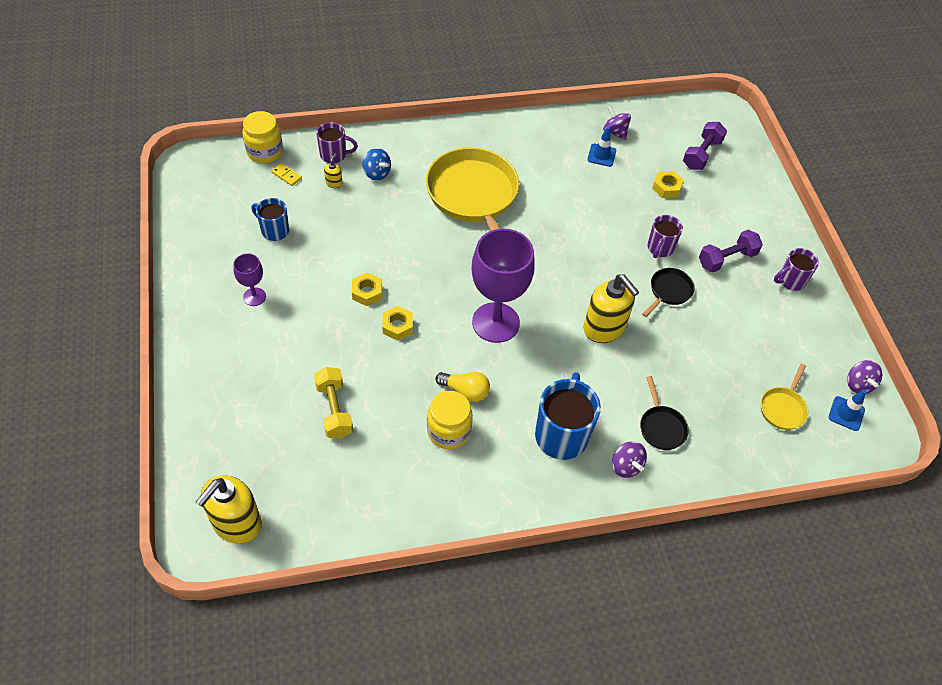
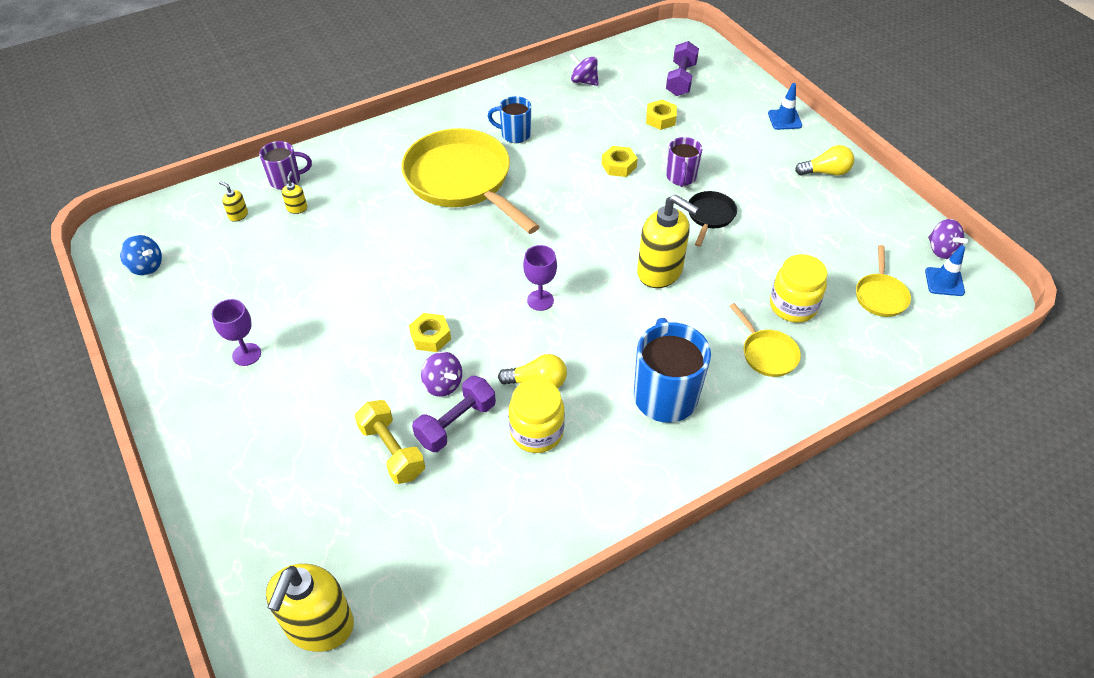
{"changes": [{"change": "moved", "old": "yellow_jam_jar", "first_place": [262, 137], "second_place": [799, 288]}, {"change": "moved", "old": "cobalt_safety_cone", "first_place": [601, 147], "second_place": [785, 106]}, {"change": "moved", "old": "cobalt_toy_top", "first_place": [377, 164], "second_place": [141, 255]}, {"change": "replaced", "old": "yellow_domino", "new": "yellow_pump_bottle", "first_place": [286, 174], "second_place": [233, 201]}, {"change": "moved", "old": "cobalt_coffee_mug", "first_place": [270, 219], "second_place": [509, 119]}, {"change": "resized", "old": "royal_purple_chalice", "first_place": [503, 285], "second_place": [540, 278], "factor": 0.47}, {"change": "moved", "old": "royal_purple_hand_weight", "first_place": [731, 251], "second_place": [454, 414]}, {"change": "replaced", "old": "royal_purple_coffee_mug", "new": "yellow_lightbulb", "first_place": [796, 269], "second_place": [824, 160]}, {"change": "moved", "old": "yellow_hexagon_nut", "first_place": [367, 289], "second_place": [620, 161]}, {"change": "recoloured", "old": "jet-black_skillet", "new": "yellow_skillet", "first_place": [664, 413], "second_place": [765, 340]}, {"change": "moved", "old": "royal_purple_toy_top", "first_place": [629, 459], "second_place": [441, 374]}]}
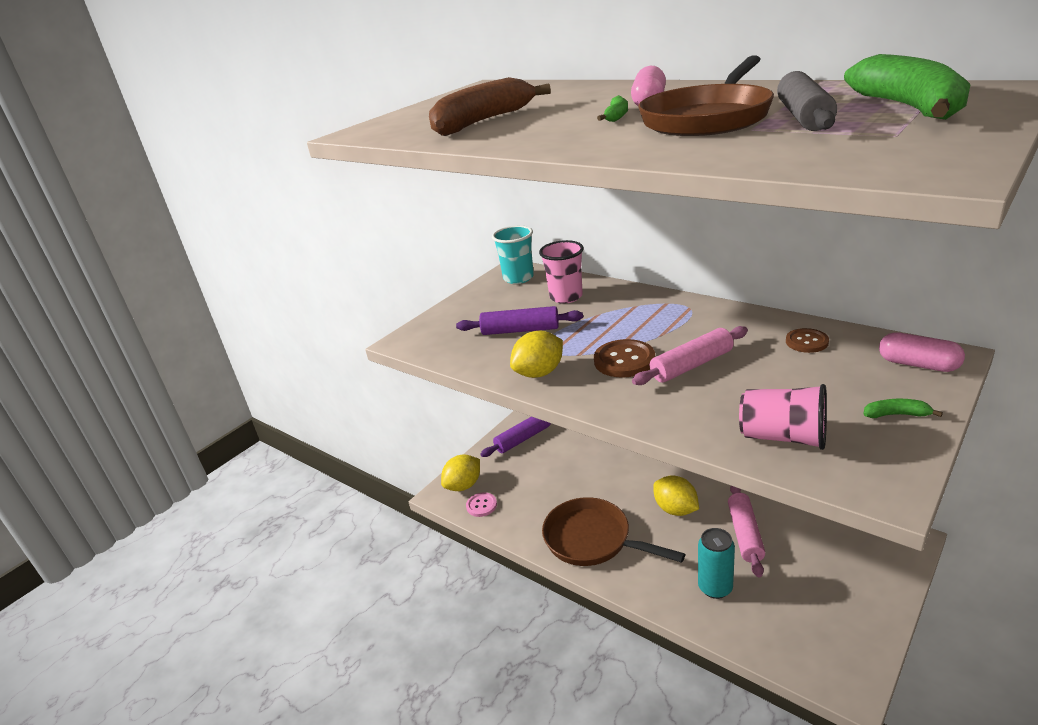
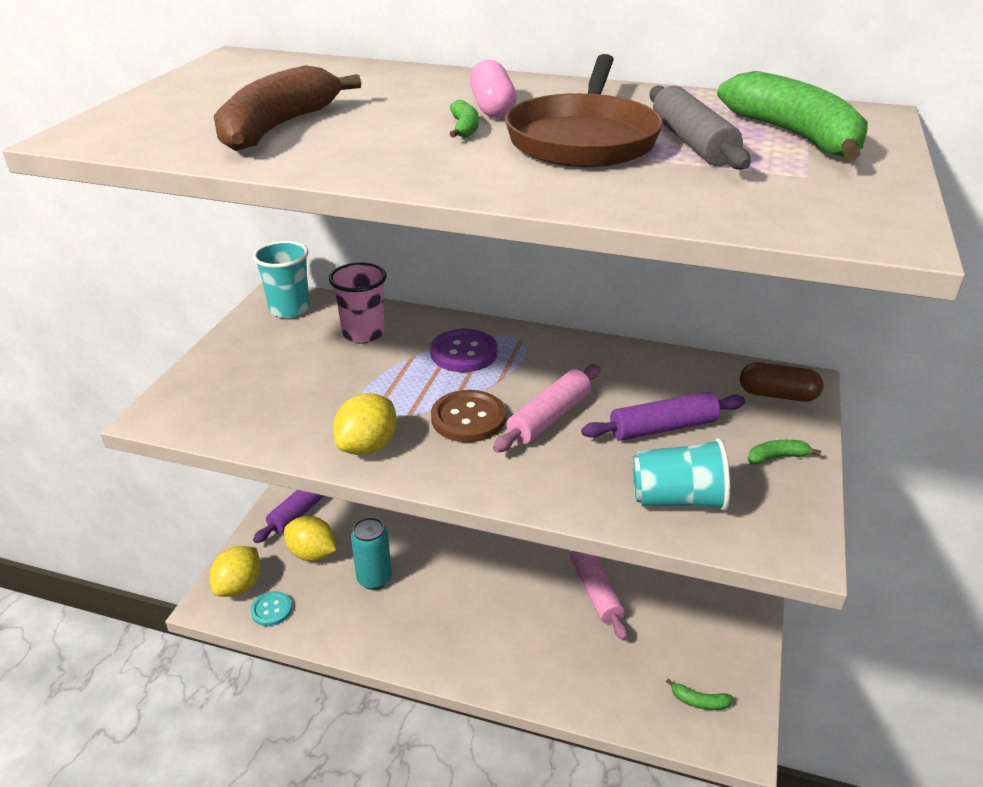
{"changes": [{"change": "moved", "old": "royal_purple_pastry_roller", "first_place": [519, 320], "second_place": [663, 416]}, {"change": "removed", "old": "russet_sewing_button", "first_place": [807, 340]}, {"change": "recoloured", "old": "rose-pink_pill_shape", "new": "russet_pill_shape", "first_place": [922, 352], "second_place": [782, 382]}, {"change": "recoloured", "old": "rose-pink_beaker", "new": "aqua_beaker", "first_place": [783, 417], "second_place": [681, 474]}, {"change": "moved", "old": "yellow_lemon", "first_place": [676, 495], "second_place": [310, 538]}, {"change": "recoloured", "old": "rose-pink_sewing_button", "new": "aqua_sewing_button", "first_place": [481, 504], "second_place": [271, 608]}, {"change": "removed", "old": "russet_skillet", "first_place": [613, 531]}, {"change": "moved", "old": "aqua_tin", "first_place": [716, 563], "second_place": [371, 553]}, {"change": "added", "new": "royal_purple_sewing_button", "second_place": [463, 350]}, {"change": "added", "new": "leaf-green_banana", "second_place": [699, 694]}]}
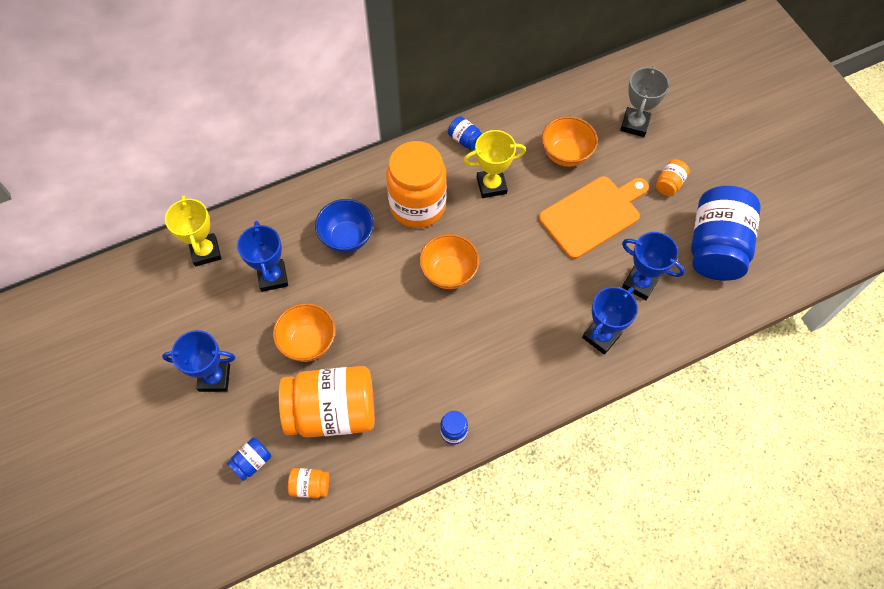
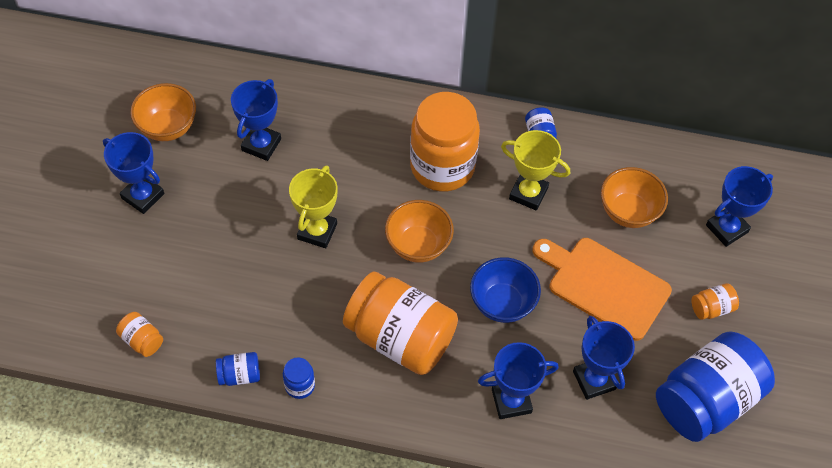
{"changes": [{"change": "recoloured", "old": "ash-grey_prize_cup", "new": "cobalt_prize_cup", "first_place": [644, 101], "second_place": [739, 206]}, {"change": "turned", "old": "orange-coloured_cutting_board", "first_place": [594, 217], "second_place": [602, 289], "degrees": -150}, {"change": "moved", "old": "yellow_prize_cup", "first_place": [193, 231], "second_place": [313, 206]}, {"change": "moved", "old": "cobalt_serving_bowl", "first_place": [344, 226], "second_place": [505, 290]}, {"change": "moved", "old": "orange-coloured_serving_bowl", "first_place": [304, 332], "second_place": [163, 112]}, {"change": "moved", "old": "orange-coloured_jam_jar", "first_place": [327, 402], "second_place": [400, 323]}, {"change": "moved", "old": "cobalt_jam_jar", "first_place": [249, 459], "second_place": [238, 369]}]}
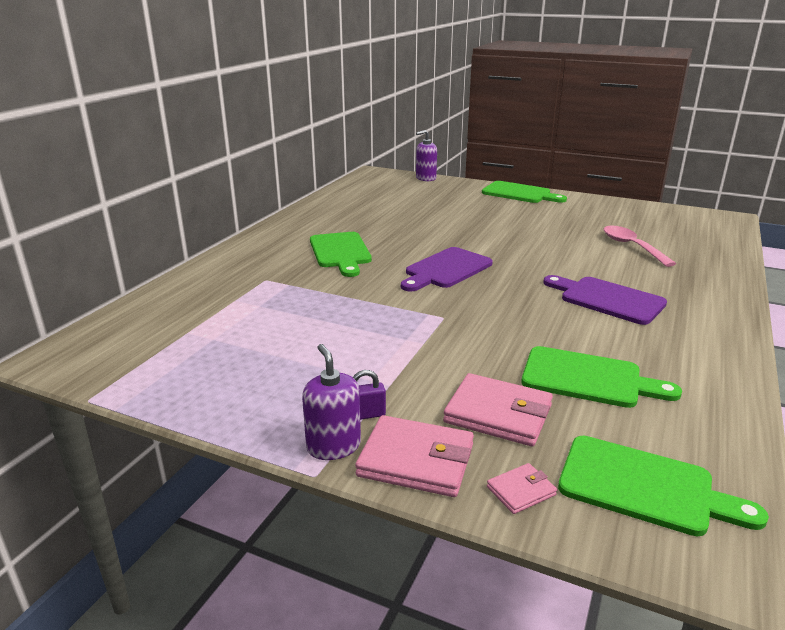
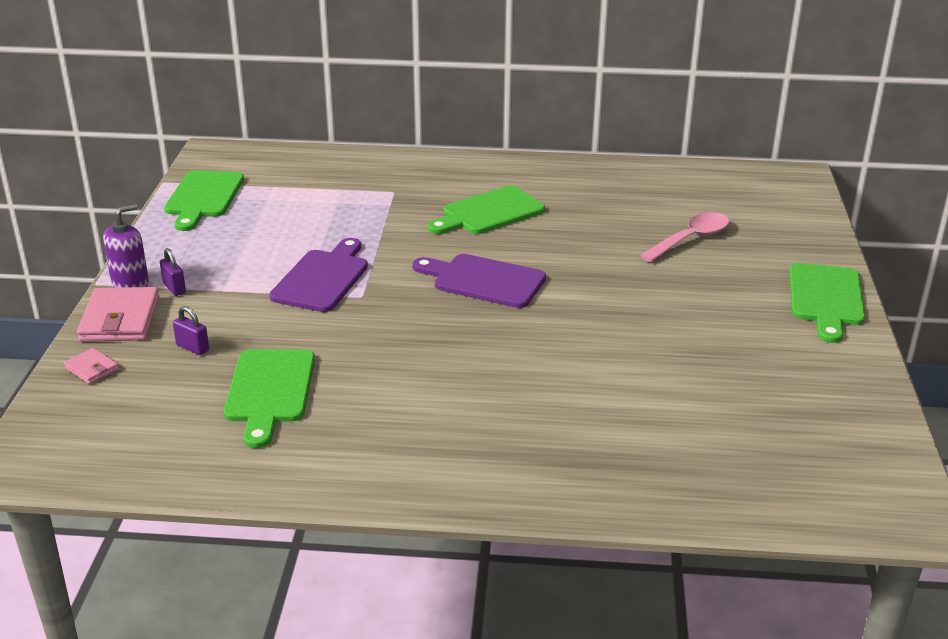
{"changes": [{"change": "removed", "old": "royal_purple_pump_bottle", "first_place": [426, 155]}, {"change": "moved", "old": "rose-pink_spoon", "first_place": [640, 246], "second_place": [684, 237]}, {"change": "moved", "old": "royal_purple_cutting_board", "first_place": [605, 300], "second_place": [318, 275]}, {"change": "replaced", "old": "rose-pink_wallet", "new": "royal_purple_padlock", "first_place": [498, 409], "second_place": [191, 330]}, {"change": "moved", "old": "leaf-green_cutting_board", "first_place": [663, 486], "second_place": [204, 200]}]}
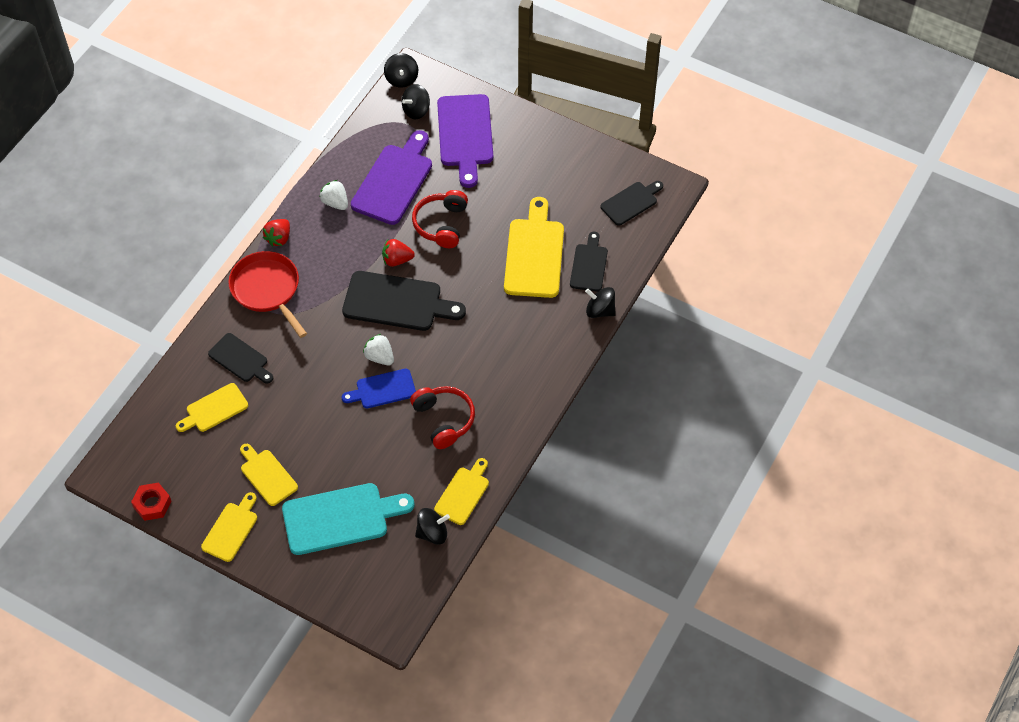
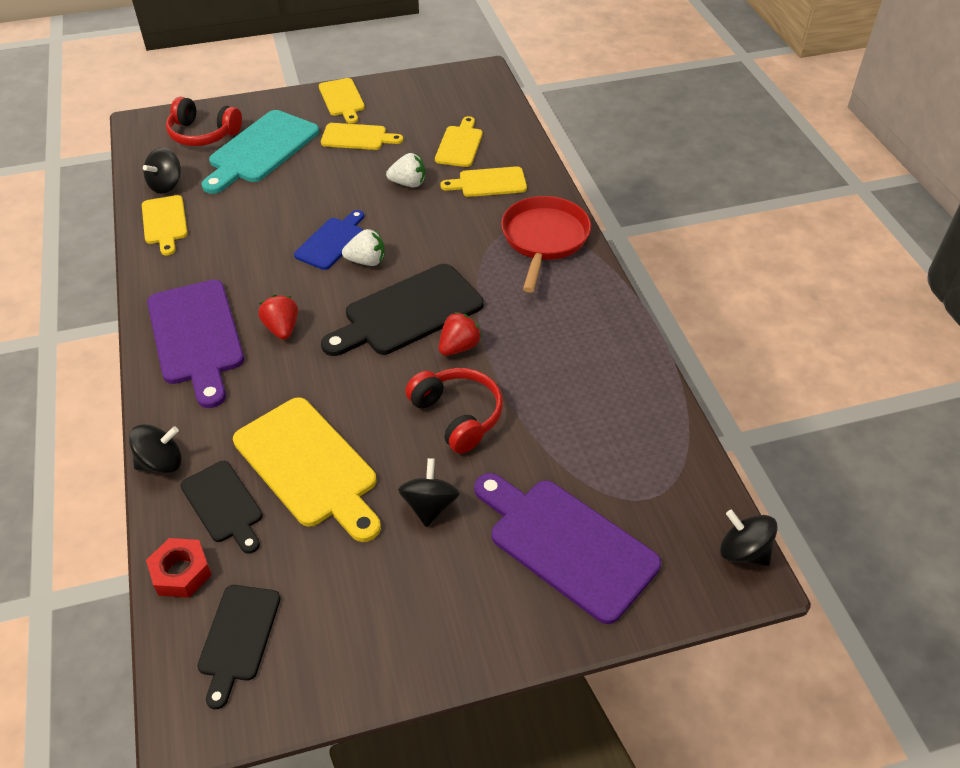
{"changes": [{"change": "moved", "old": "jet-black_toy_top", "first_place": [416, 101], "second_place": [429, 492]}, {"change": "moved", "old": "royal_purple_cutting_board", "first_place": [391, 177], "second_place": [195, 344]}, {"change": "moved", "old": "pure_white_strawberry", "first_place": [333, 195], "second_place": [405, 170]}, {"change": "moved", "old": "scarlet_strawberry", "first_place": [276, 233], "second_place": [278, 317]}, {"change": "turned", "old": "scarlet_skillet", "first_place": [267, 294], "second_place": [546, 244], "degrees": -90}, {"change": "recoloured", "old": "jet-black_cutting_board", "new": "yellow_cutting_board", "first_place": [240, 358], "second_place": [483, 181]}, {"change": "moved", "old": "scarlet_over-ear_headphones", "first_place": [442, 417], "second_place": [204, 121]}, {"change": "moved", "old": "scarlet_hexagon_nut", "first_place": [151, 502], "second_place": [179, 568]}]}
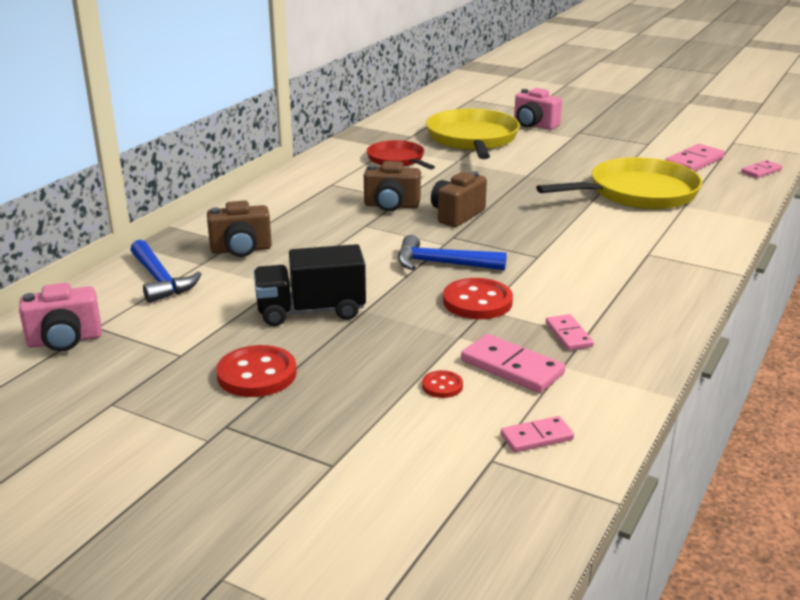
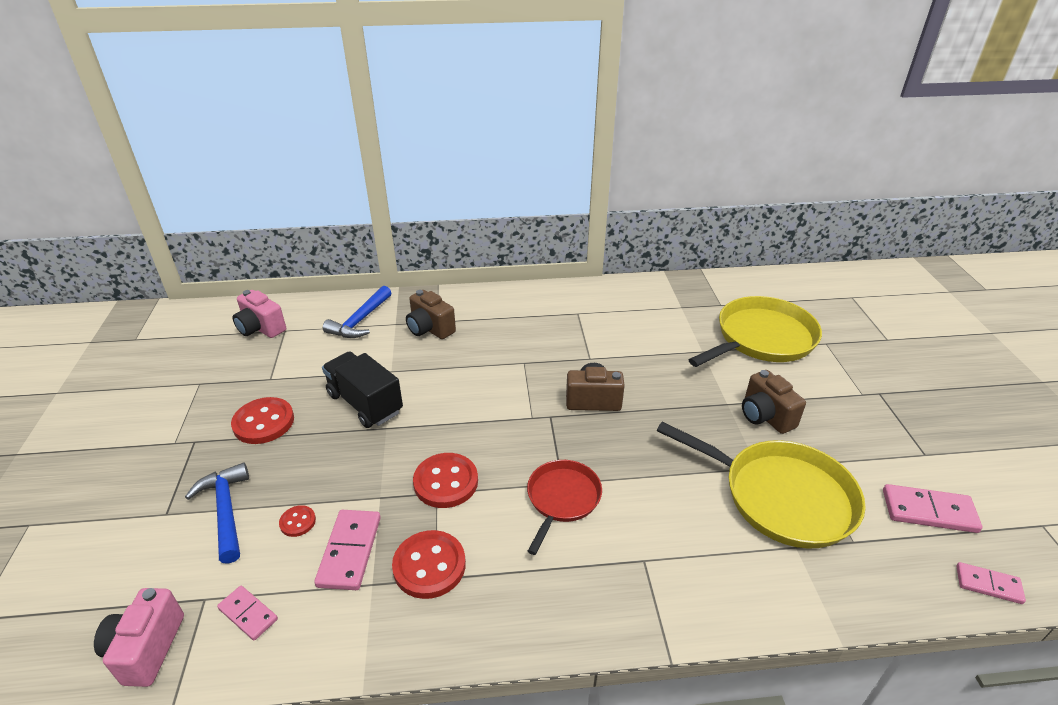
{"changes": [{"change": "moved", "old": "rose-pink_photo_camera", "first_place": [538, 109], "second_place": [139, 637]}, {"change": "moved", "old": "scarlet_skillet", "first_place": [401, 155], "second_place": [564, 507]}, {"change": "moved", "old": "russet_photo_camera", "first_place": [392, 186], "second_place": [774, 402]}, {"change": "moved", "old": "cobalt_hammer", "first_place": [452, 252], "second_place": [217, 513]}, {"change": "replaced", "old": "rose-pink_domino", "new": "scarlet_sewing_button", "first_place": [570, 332], "second_place": [429, 564]}]}
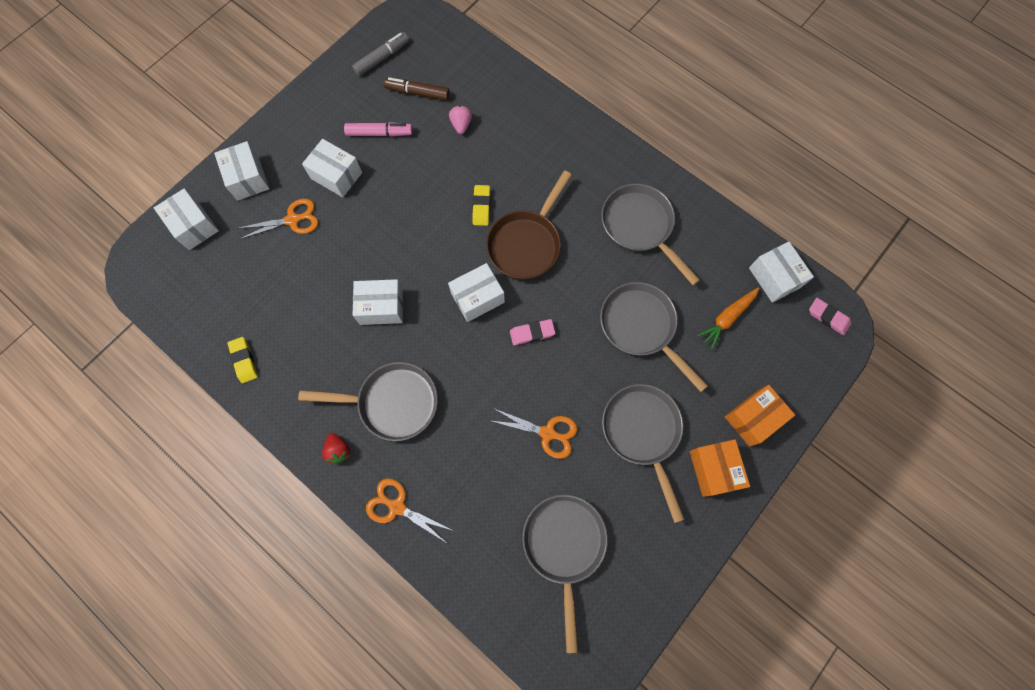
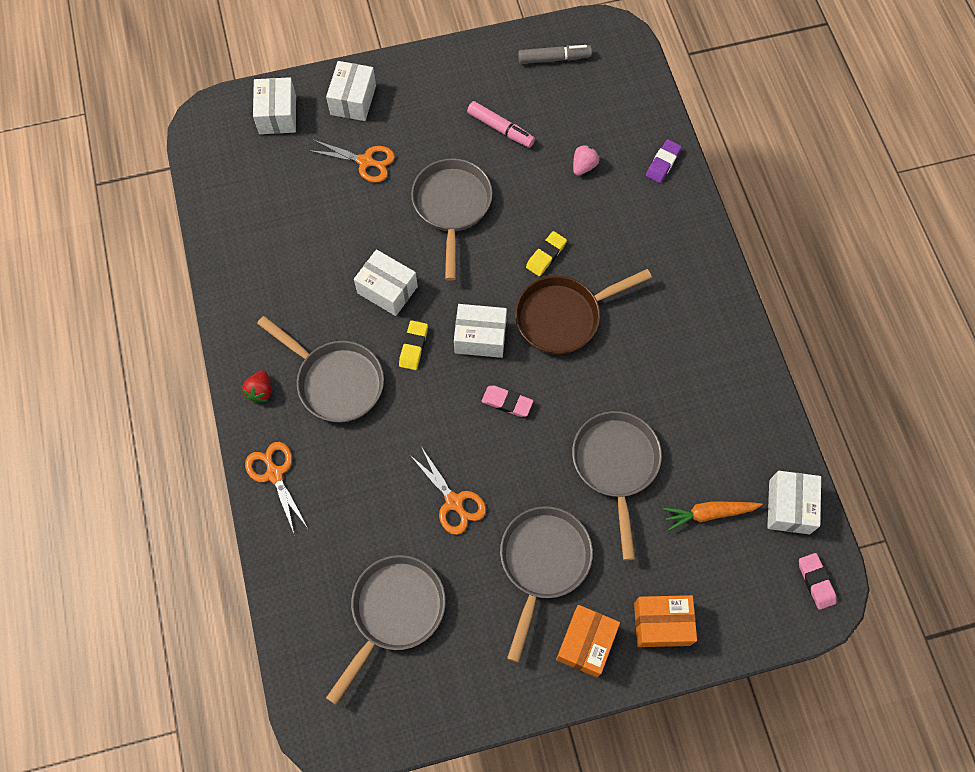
{"changes": [{"change": "removed", "old": "russet_marker_pen", "first_place": [417, 89]}, {"change": "removed", "old": "pure_white_parcel", "first_place": [332, 168]}, {"change": "moved", "old": "ash-grey_skillet", "first_place": [650, 234], "second_place": [452, 219]}, {"change": "moved", "old": "yellow_pencil_eraser", "first_place": [243, 360], "second_place": [413, 345]}, {"change": "added", "new": "royal_purple_pencil_eraser", "second_place": [664, 161]}]}
